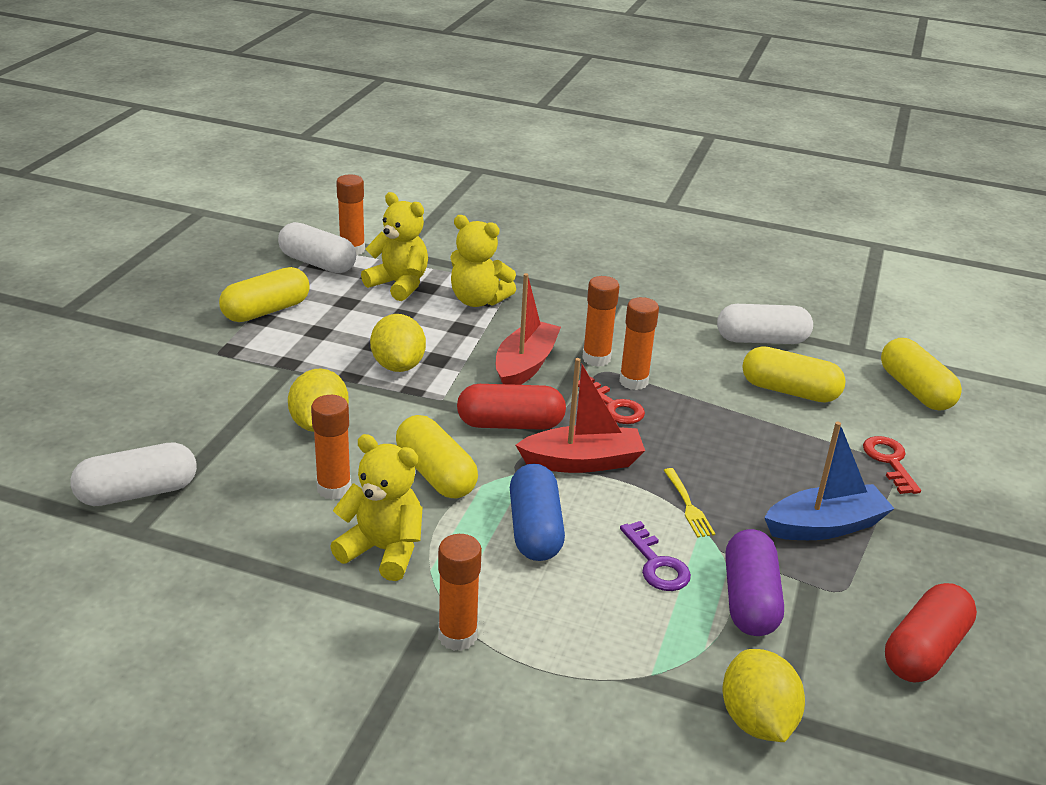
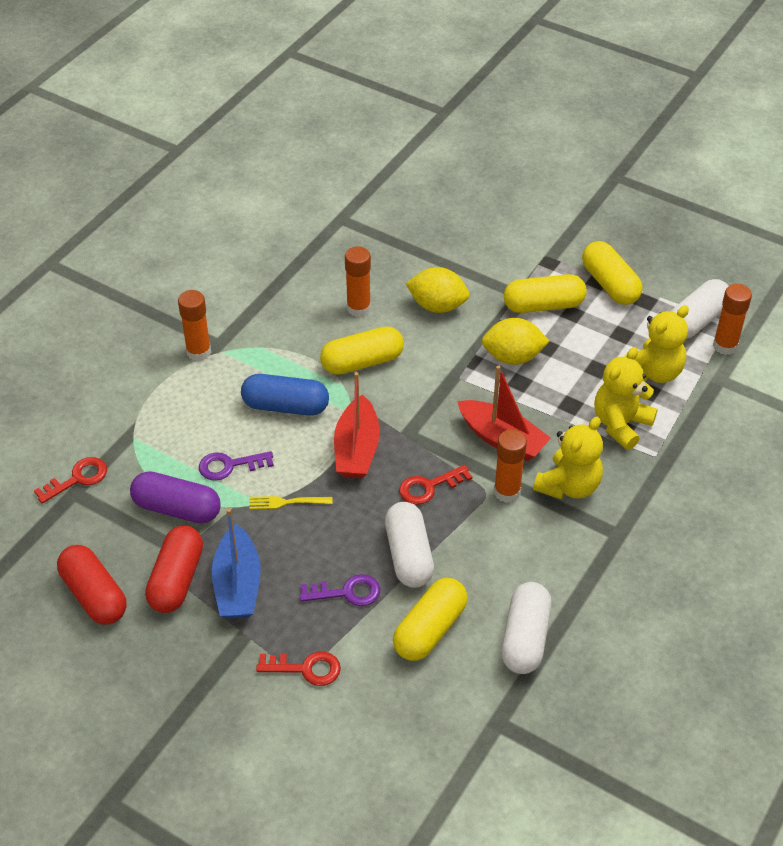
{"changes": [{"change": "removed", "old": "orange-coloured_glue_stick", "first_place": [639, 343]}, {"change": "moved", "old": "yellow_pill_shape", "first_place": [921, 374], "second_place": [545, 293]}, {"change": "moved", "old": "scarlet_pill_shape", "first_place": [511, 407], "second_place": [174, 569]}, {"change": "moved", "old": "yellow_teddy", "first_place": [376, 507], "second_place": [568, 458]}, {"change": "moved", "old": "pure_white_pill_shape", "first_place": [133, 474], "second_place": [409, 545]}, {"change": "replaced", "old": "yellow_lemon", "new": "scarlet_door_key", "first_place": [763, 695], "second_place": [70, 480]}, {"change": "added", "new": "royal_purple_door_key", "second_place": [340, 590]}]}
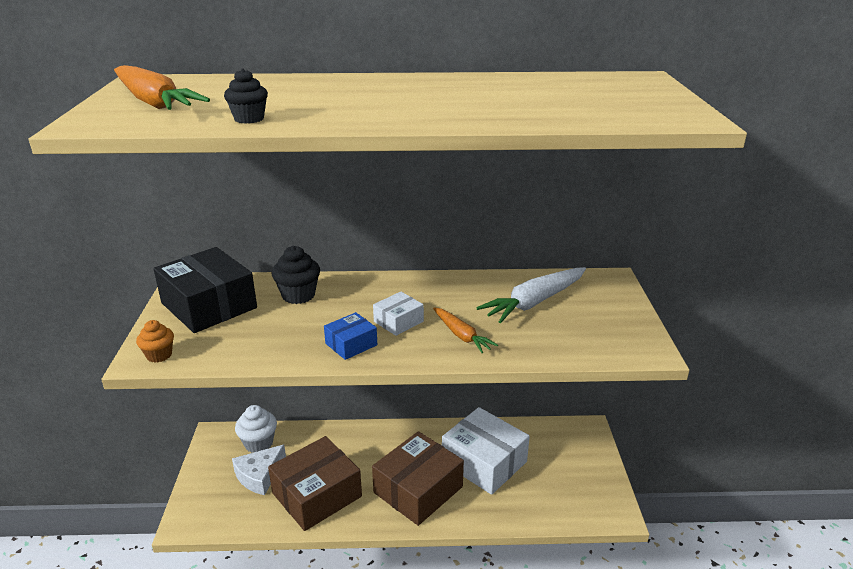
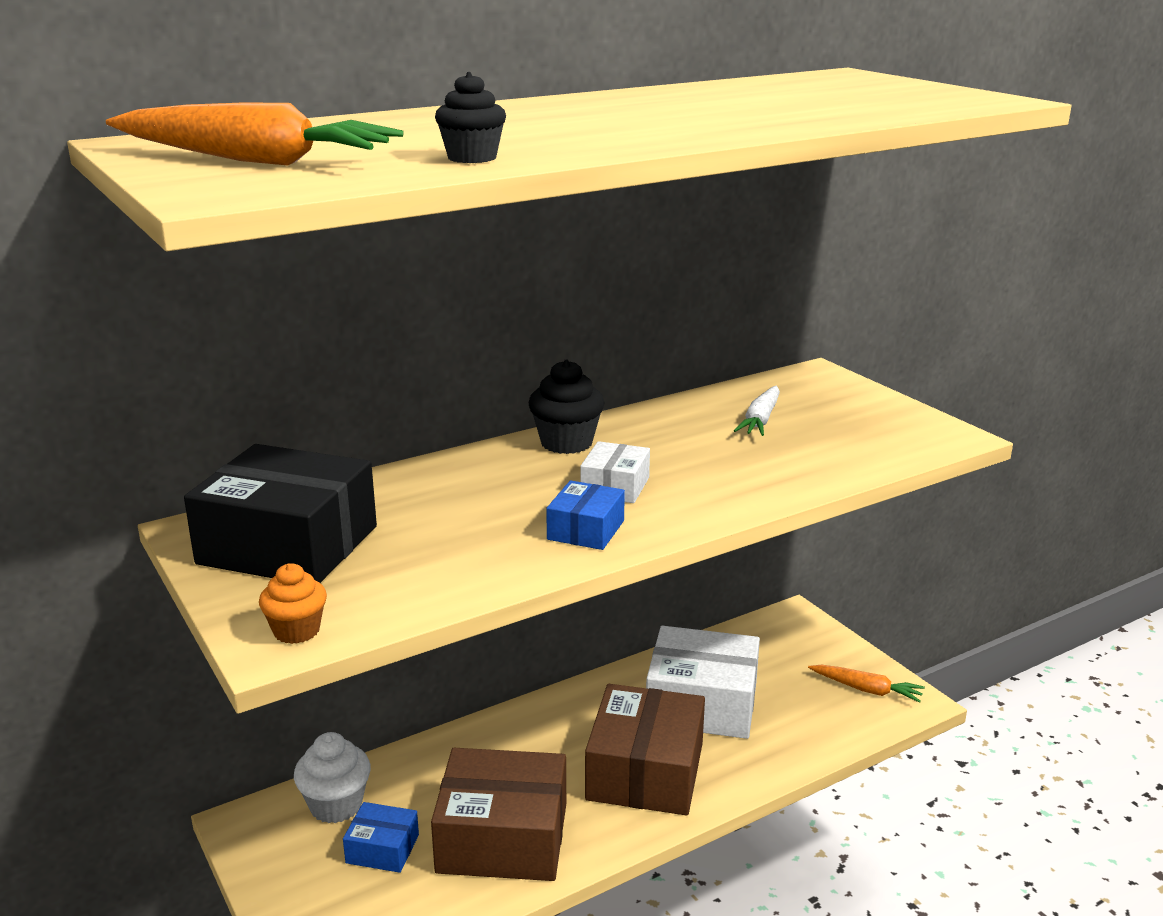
{"changes": [{"change": "moved", "old": "jet-black_muffin", "first_place": [296, 275], "second_place": [566, 407]}, {"change": "resized", "old": "pure_white_root_vegetable", "first_place": [531, 295], "second_place": [757, 411], "factor": 0.59}, {"change": "moved", "old": "orange-coloured_root_vegetable", "first_place": [465, 330], "second_place": [866, 684]}, {"change": "turned", "old": "russet_parcel", "first_place": [315, 483], "second_place": [498, 814], "degrees": 75}, {"change": "replaced", "old": "pure_white_piece_of_cheese", "new": "cobalt_parcel", "first_place": [259, 470], "second_place": [381, 837]}]}
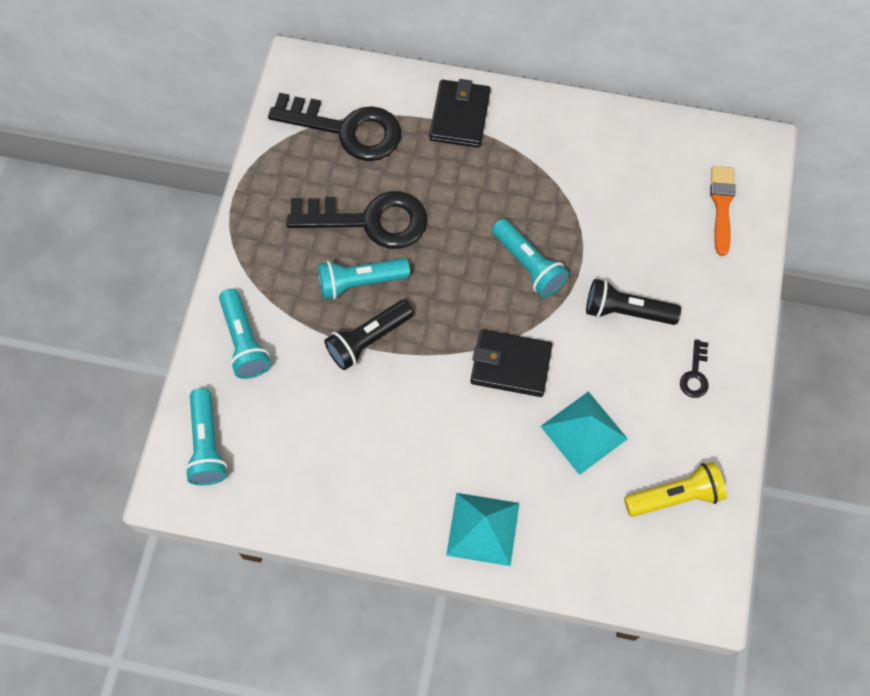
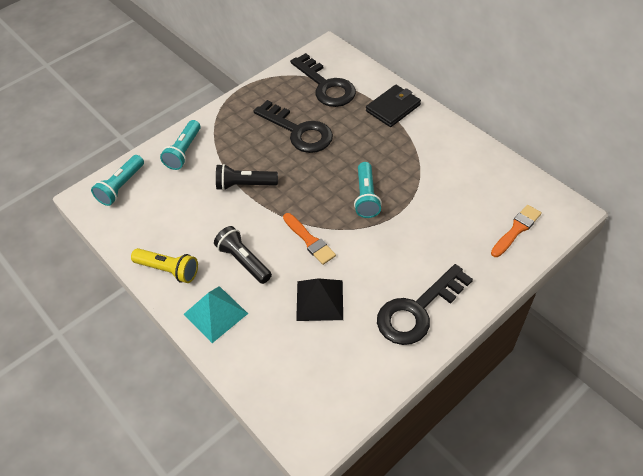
{"changes": [{"change": "removed", "old": "aqua_pocket_torch", "first_place": [364, 278]}, {"change": "moved", "old": "jet-black_pocket_torch", "first_place": [633, 302], "second_place": [243, 255]}, {"change": "replaced", "old": "jet-black_wallet", "new": "orange-coloured_paintbrush", "first_place": [511, 363], "second_place": [309, 239]}, {"change": "resized", "old": "jet-black_door_key", "first_place": [694, 368], "second_place": [425, 304], "factor": 2.37}, {"change": "recoloured", "old": "aqua_pyramid_shape", "new": "jet-black_pyramid_shape", "first_place": [584, 433], "second_place": [319, 299]}, {"change": "moved", "old": "yellow_pocket_torch", "first_place": [675, 489], "second_place": [164, 265]}]}
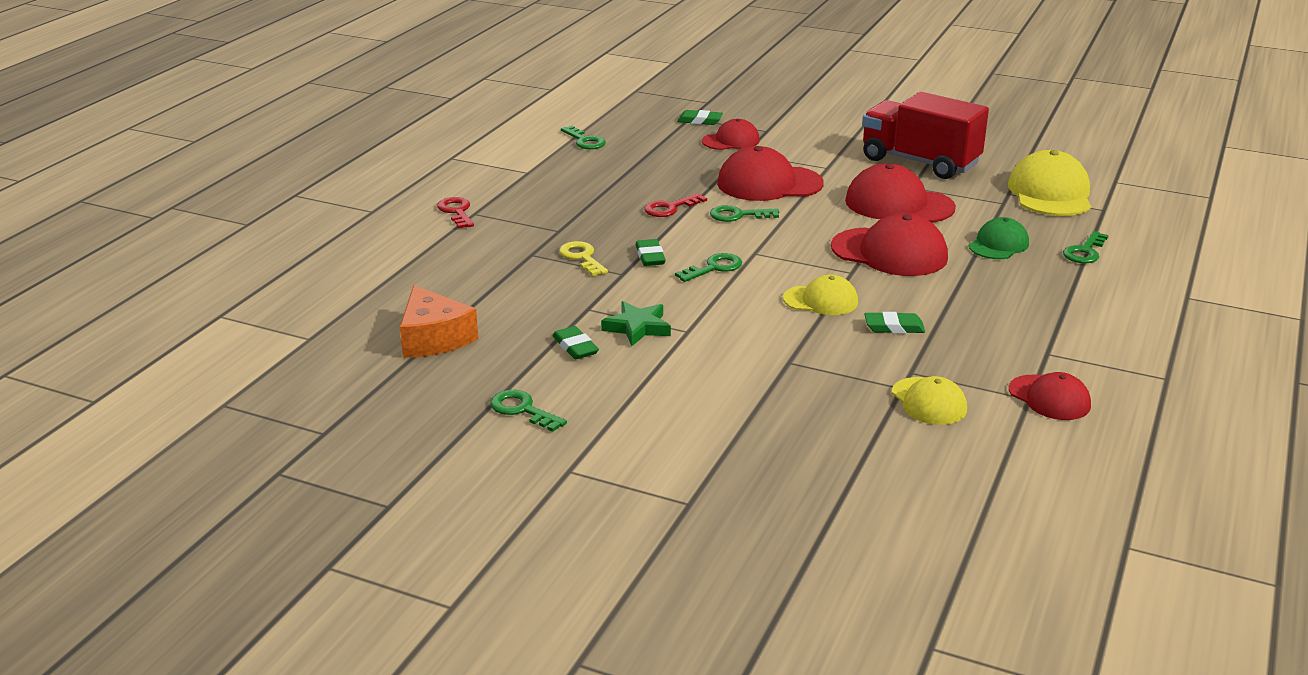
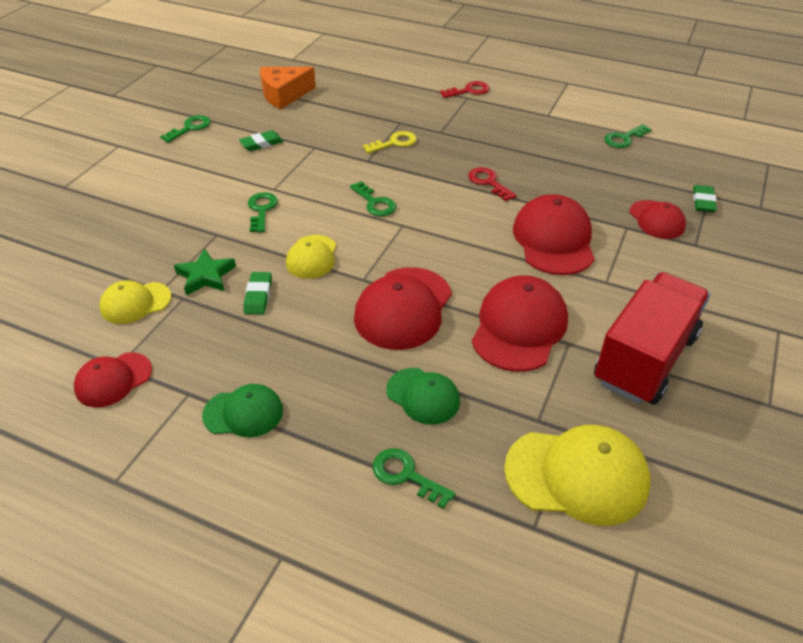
{"changes": [{"change": "moved", "old": "leaf-green_door_key", "first_place": [744, 213], "second_place": [263, 212]}, {"change": "removed", "old": "leaf-green_pencil_eraser", "first_place": [651, 252]}, {"change": "moved", "old": "leaf-green_star_shape", "first_place": [636, 323], "second_place": [205, 272]}, {"change": "added", "new": "leaf-green_baseball_cap", "second_place": [242, 410]}]}
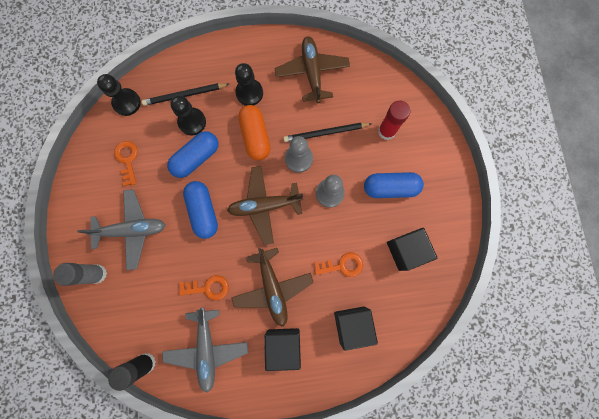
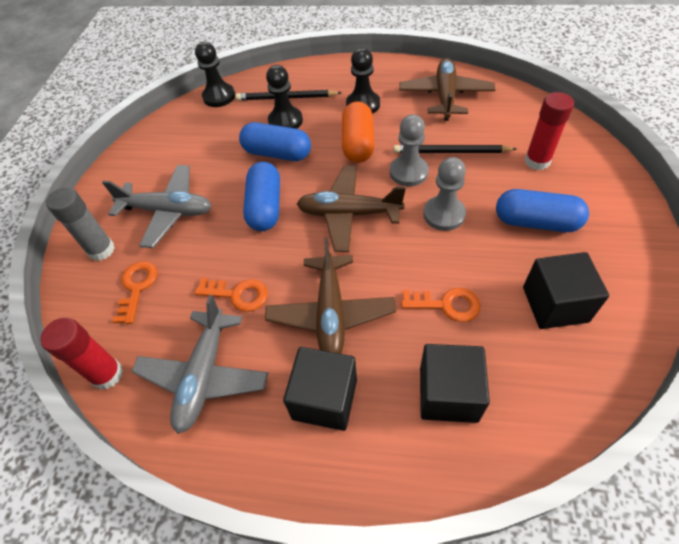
{"changes": [{"change": "turned", "old": "cobalt_pill_shape", "first_place": [192, 154], "second_place": [275, 141], "degrees": 45}, {"change": "moved", "old": "orange-coloured_door_key", "first_place": [126, 163], "second_place": [135, 292]}, {"change": "recoloured", "old": "jet-black_glue_stick", "new": "scarlet_glue_stick", "first_place": [132, 372], "second_place": [81, 354]}]}
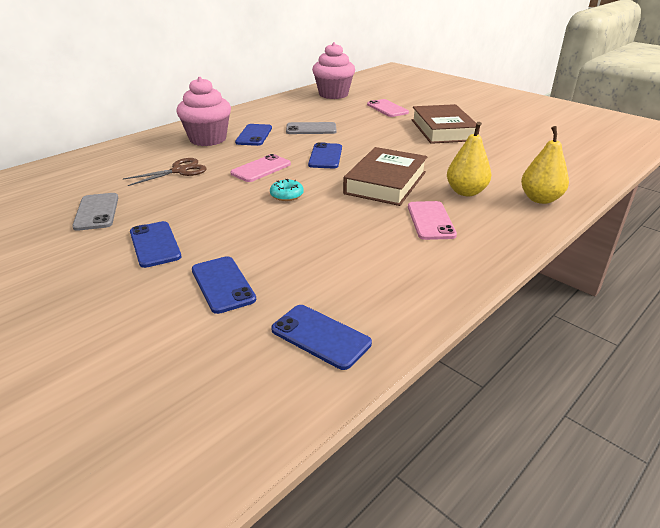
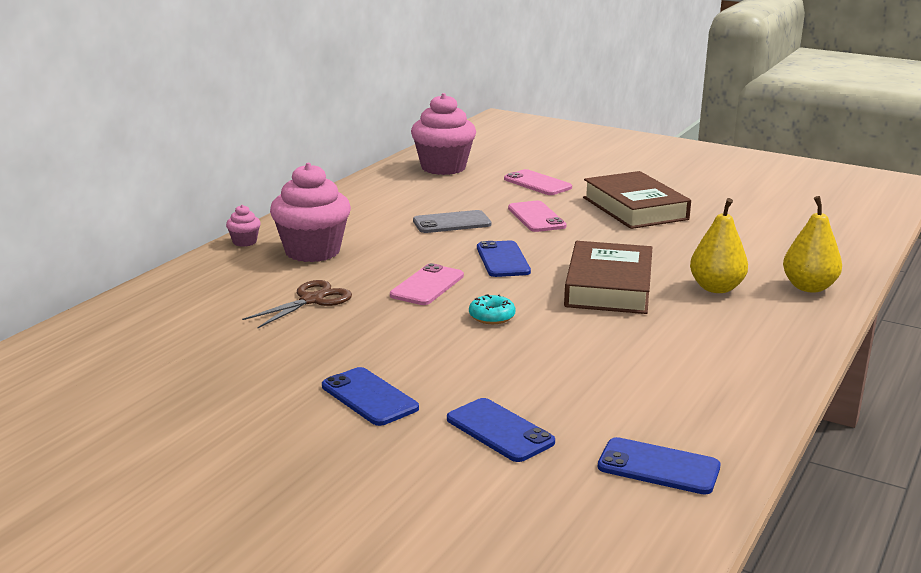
{"changes": [{"change": "removed", "old": "cobalt_phone", "first_place": [253, 135]}, {"change": "removed", "old": "ash-grey_phone", "first_place": [95, 212]}, {"change": "moved", "old": "rose-pink_phone", "first_place": [432, 220], "second_place": [537, 216]}, {"change": "added", "new": "rose-pink_muffin", "second_place": [243, 226]}]}
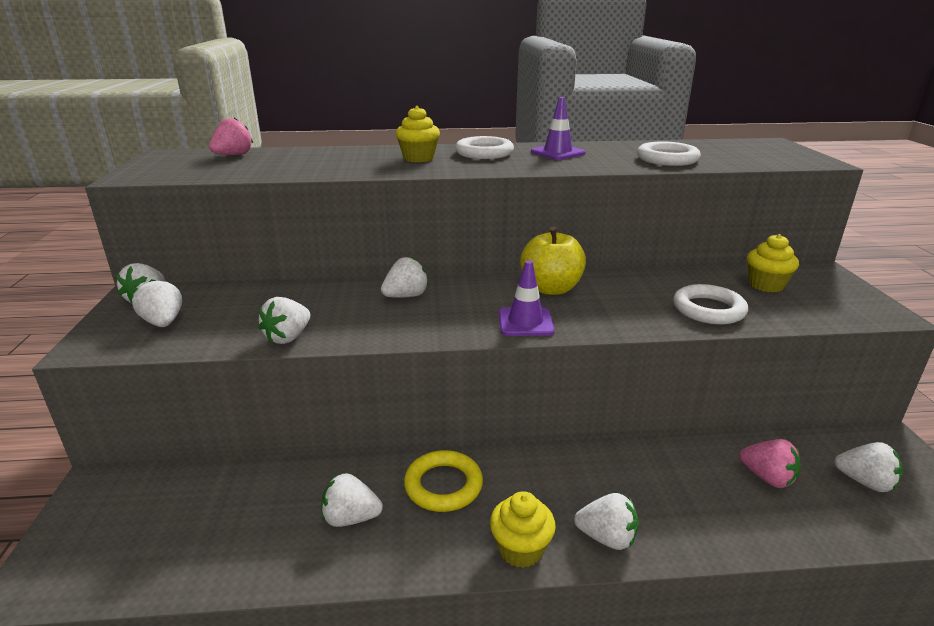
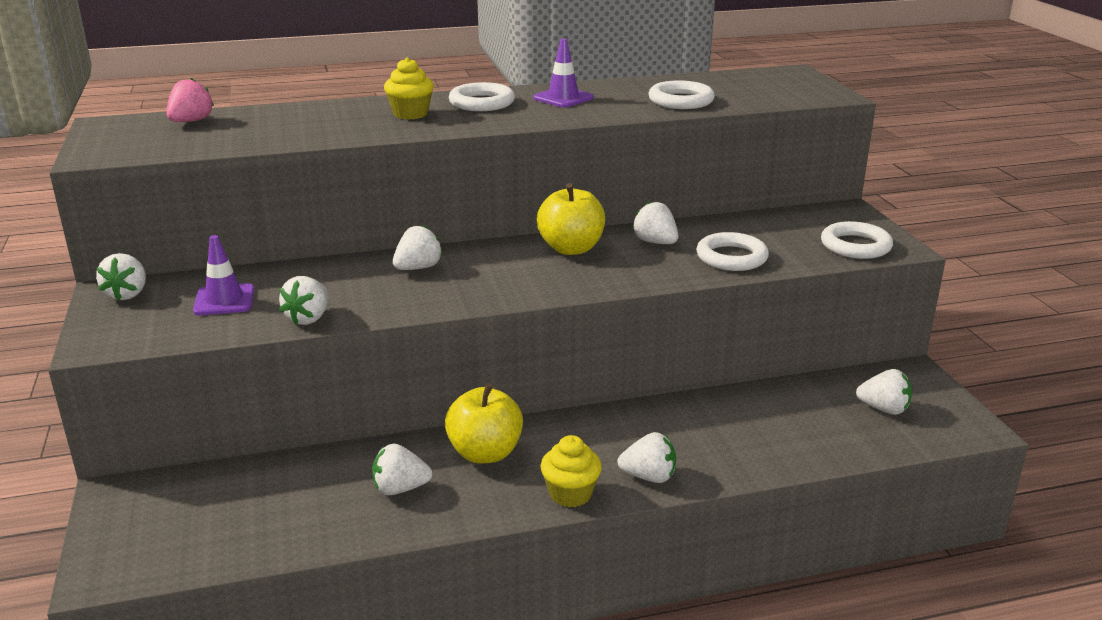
{"changes": [{"change": "removed", "old": "yellow_muffin", "first_place": [773, 263]}, {"change": "moved", "old": "royal_purple_safety_cone", "first_place": [526, 298], "second_place": [223, 275]}, {"change": "moved", "old": "pure_white_strawberry", "first_place": [157, 303], "second_place": [655, 222]}, {"change": "removed", "old": "rose-pink_strawberry", "first_place": [770, 463]}, {"change": "replaced", "old": "yellow_hoop", "new": "yellow_apple_fruit", "first_place": [443, 481], "second_place": [484, 423]}, {"change": "added", "new": "pure_white_hoop", "second_place": [857, 240]}]}
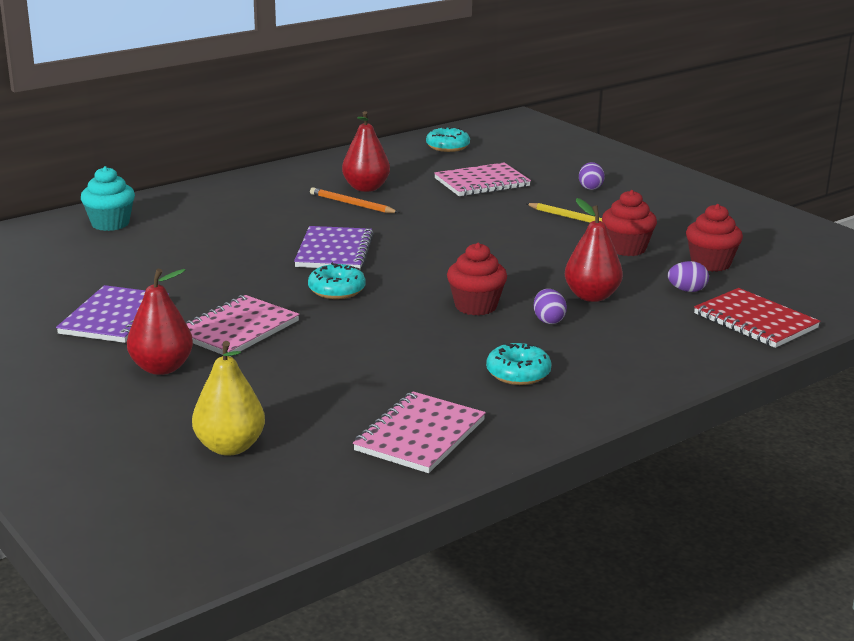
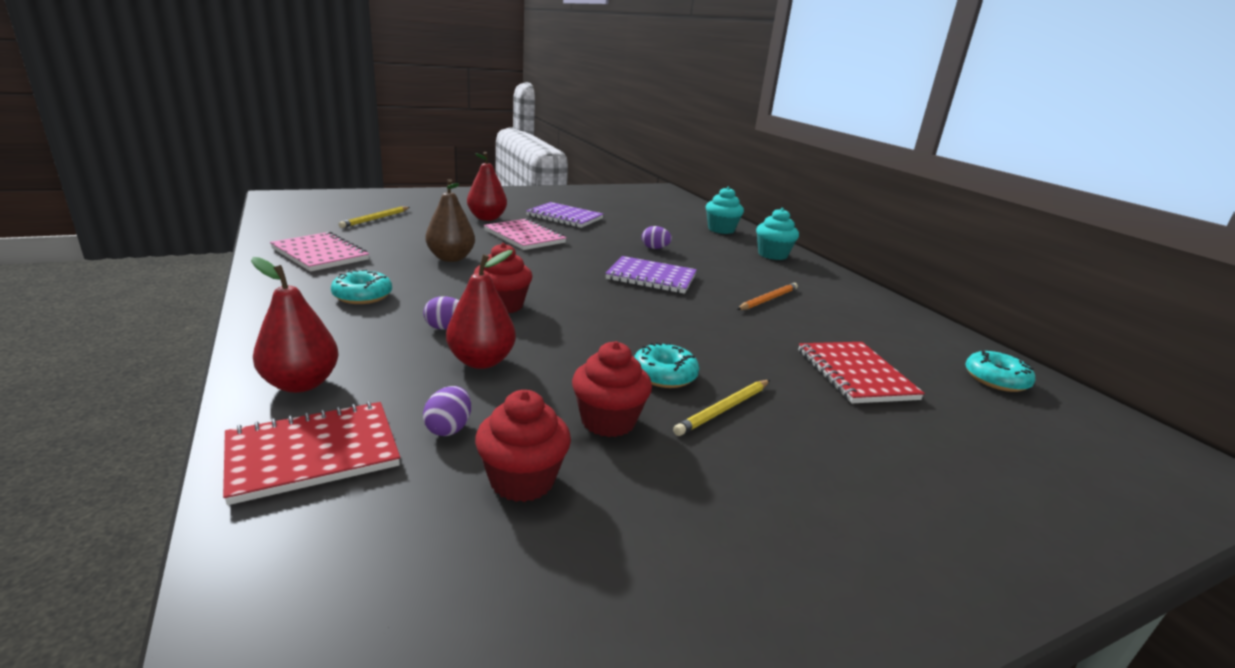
{"changes": [{"change": "moved", "old": "scarlet_pear", "first_place": [366, 151], "second_place": [295, 325]}, {"change": "moved", "old": "royal_purple_toy_egg", "first_place": [592, 176], "second_place": [657, 237]}, {"change": "recoloured", "old": "rose-pink_notepad", "new": "scarlet_notepad", "first_place": [482, 179], "second_place": [861, 372]}, {"change": "moved", "old": "aqua_doughnut", "first_place": [337, 280], "second_place": [666, 365]}, {"change": "replaced", "old": "yellow_pear", "new": "yellow_wooden_pencil", "first_place": [228, 398], "second_place": [374, 217]}, {"change": "added", "new": "russet_pear", "second_place": [450, 220]}, {"change": "added", "new": "aqua_muffin", "second_place": [777, 234]}]}
